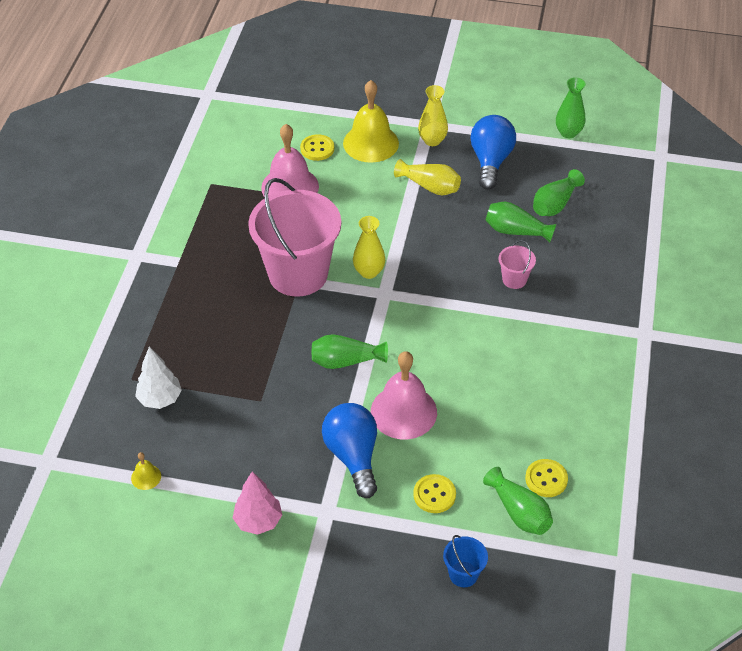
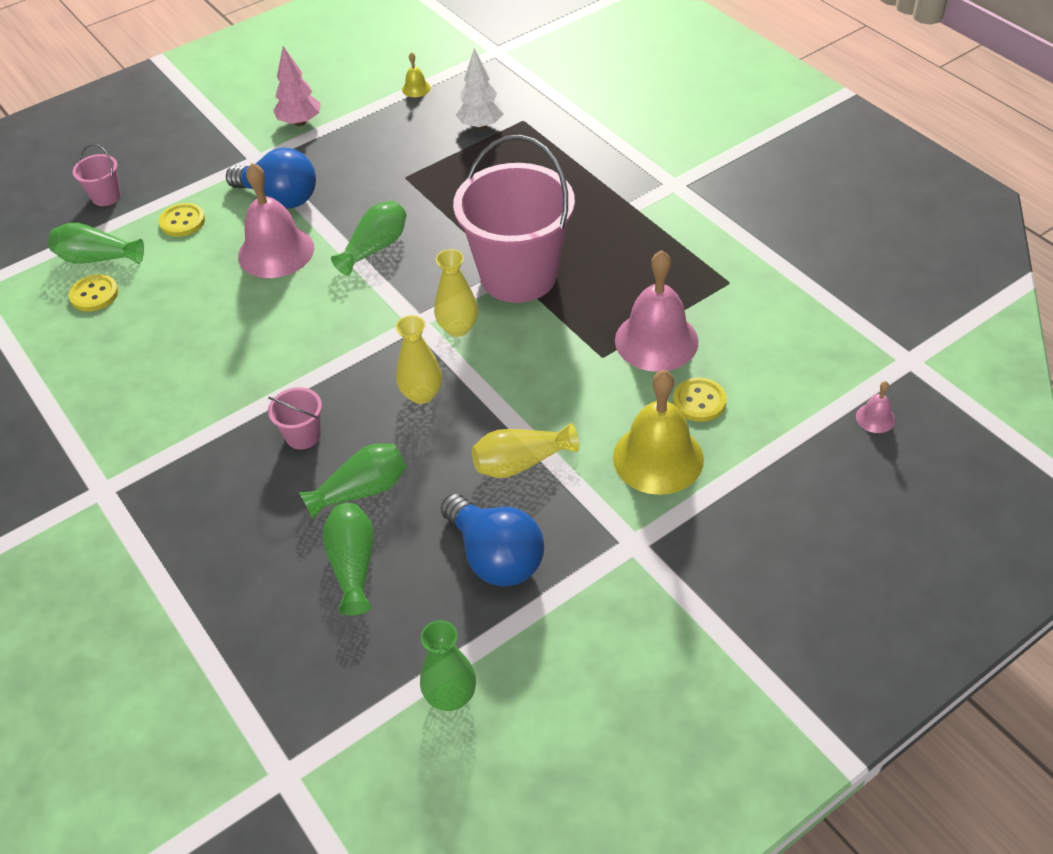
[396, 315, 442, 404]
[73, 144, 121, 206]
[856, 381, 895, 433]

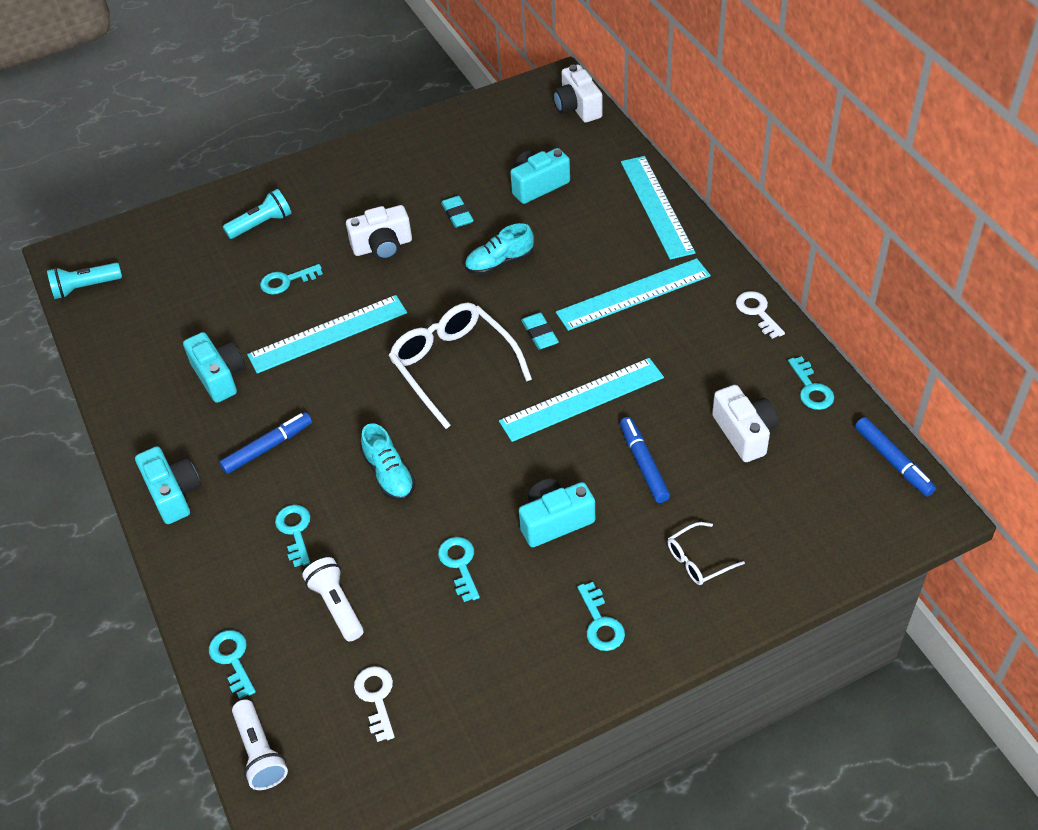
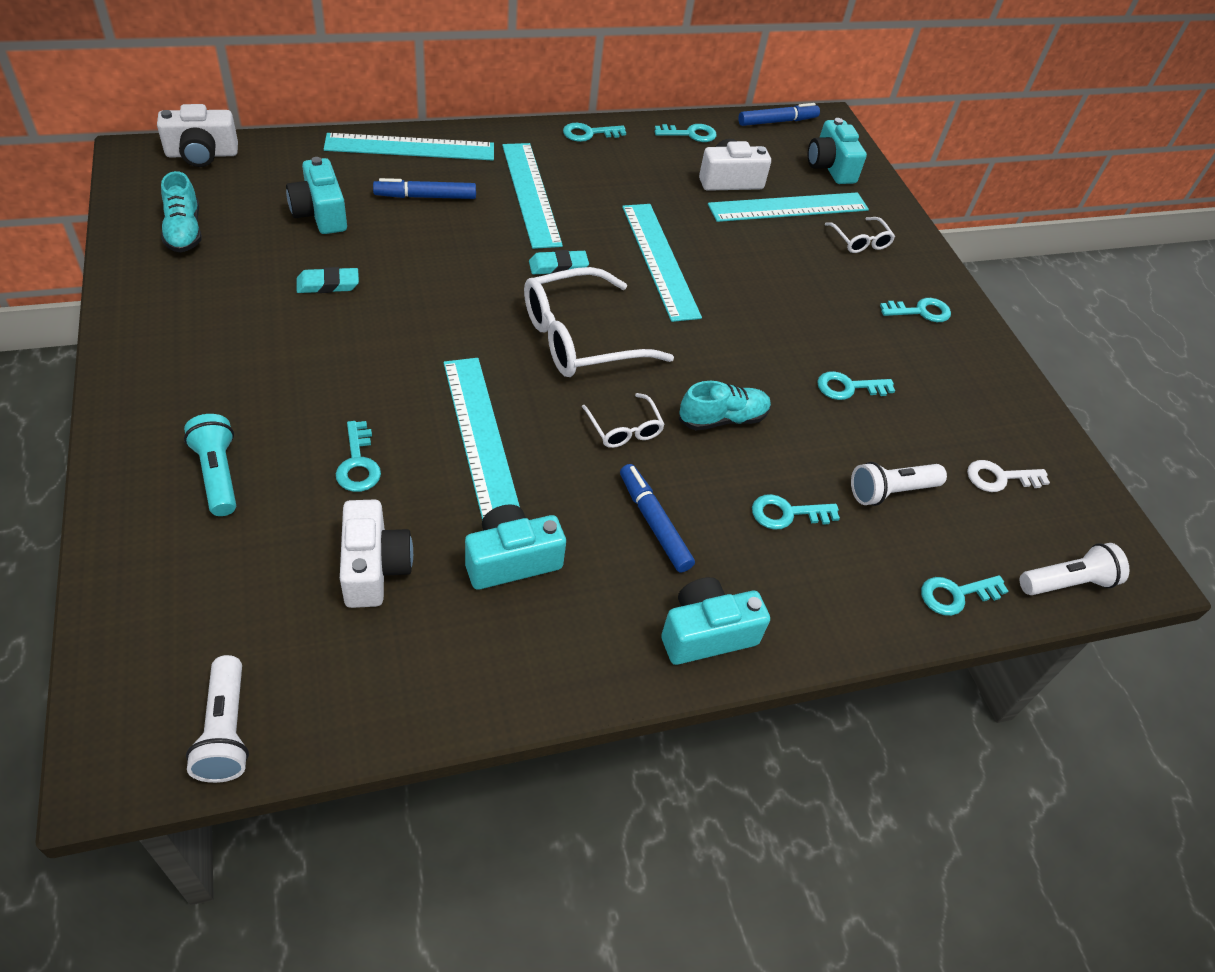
[186, 655, 249, 783]
[340, 500, 413, 608]
[161, 171, 202, 253]
[808, 118, 867, 184]
[373, 178, 476, 199]
[563, 123, 626, 142]
[582, 393, 665, 448]
[708, 192, 869, 222]

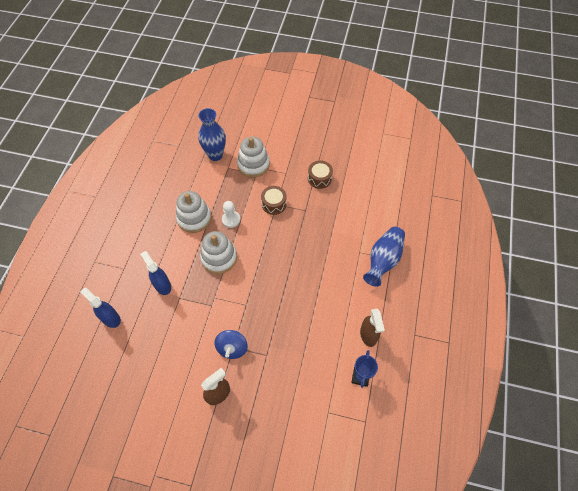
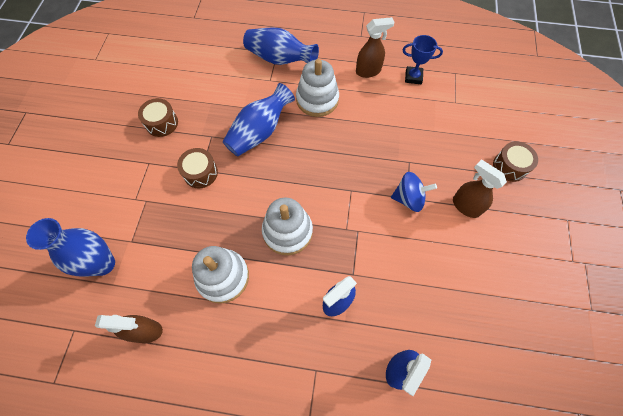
[222, 201, 240, 228] (first image)
[296, 59, 339, 117]
[95, 315, 163, 343]
[223, 83, 295, 156]
[493, 142, 538, 182]

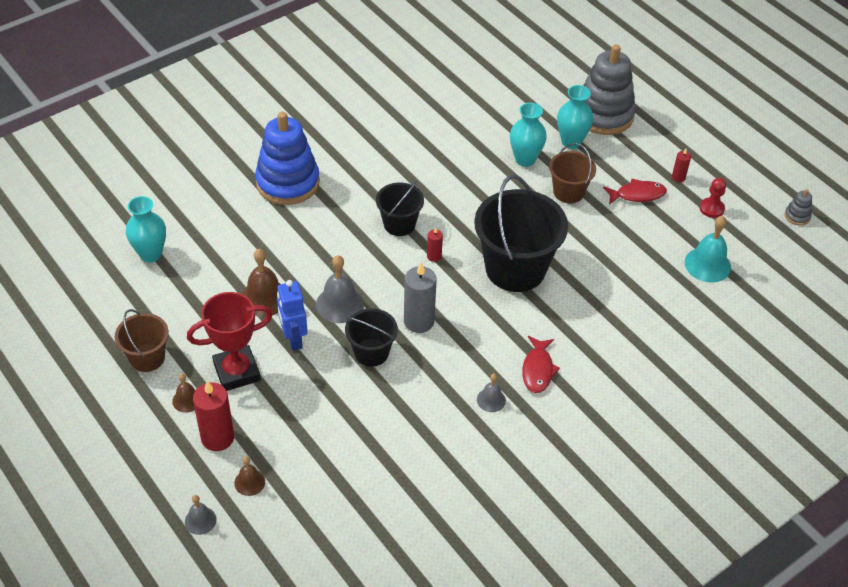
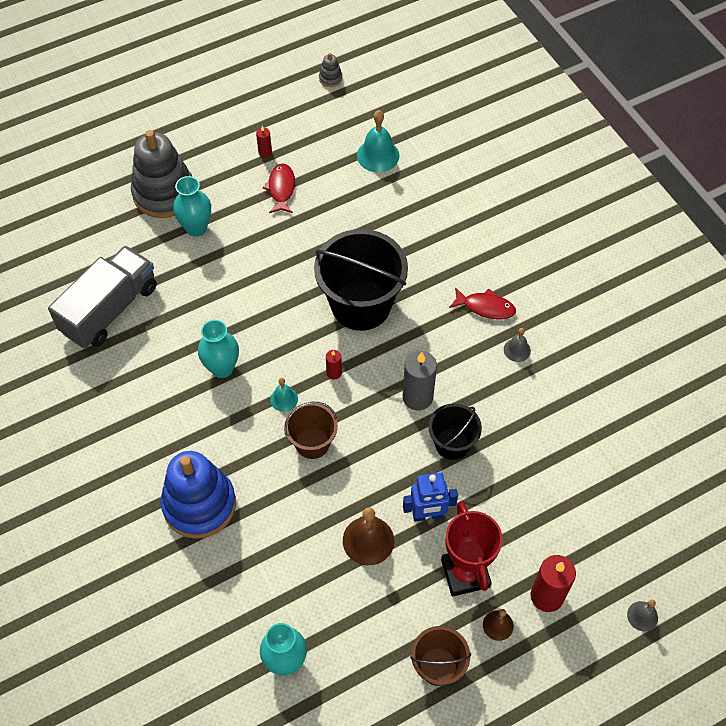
[234, 456, 265, 496] (first image)
[316, 255, 364, 323] (first image)
[270, 378, 298, 412]
[198, 320, 239, 378]
[284, 402, 338, 459]
[700, 178, 726, 218] (first image)
[48, 246, 157, 348]

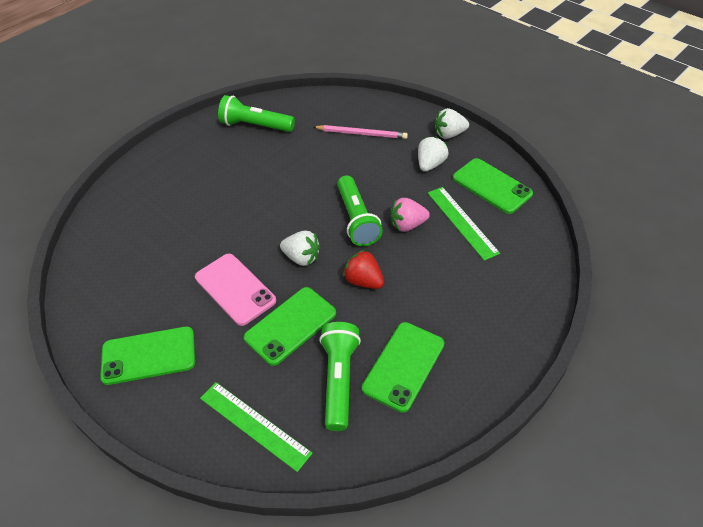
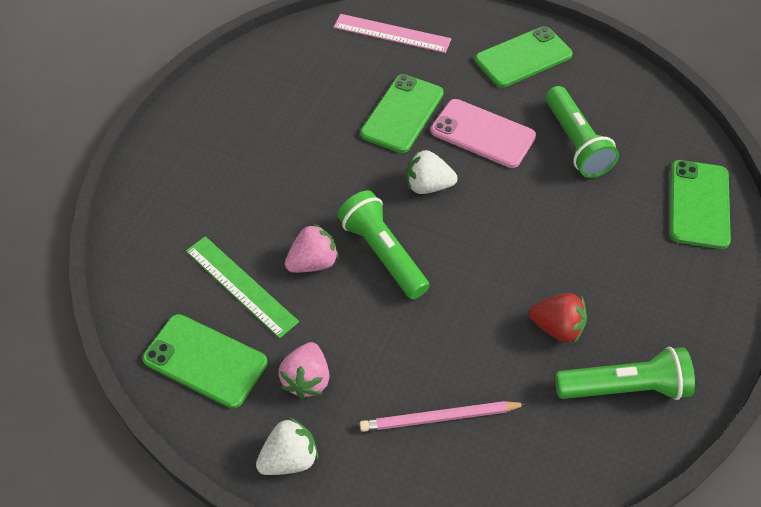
[333, 14, 451, 53]
[546, 86, 619, 178]
[529, 293, 587, 343]
[670, 160, 731, 249]
[278, 342, 330, 399]

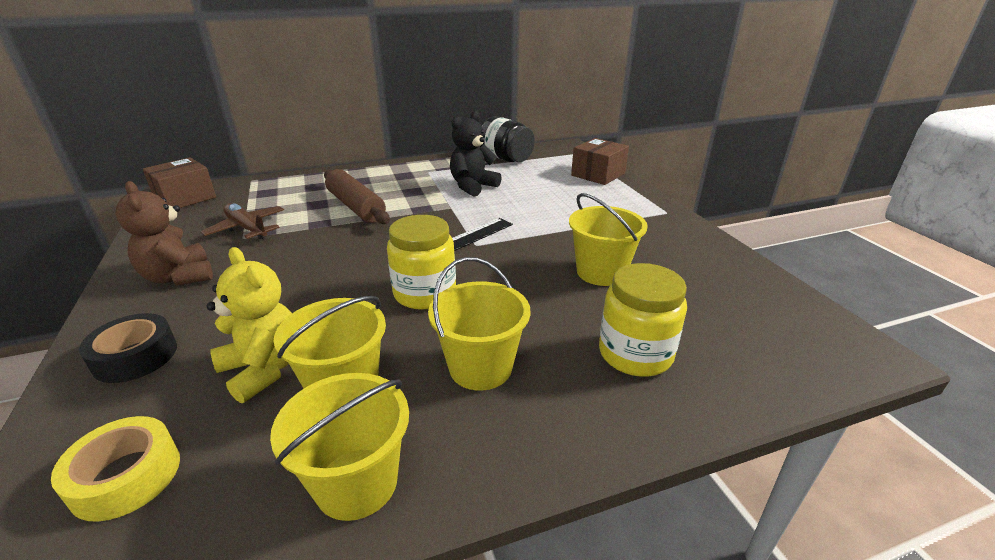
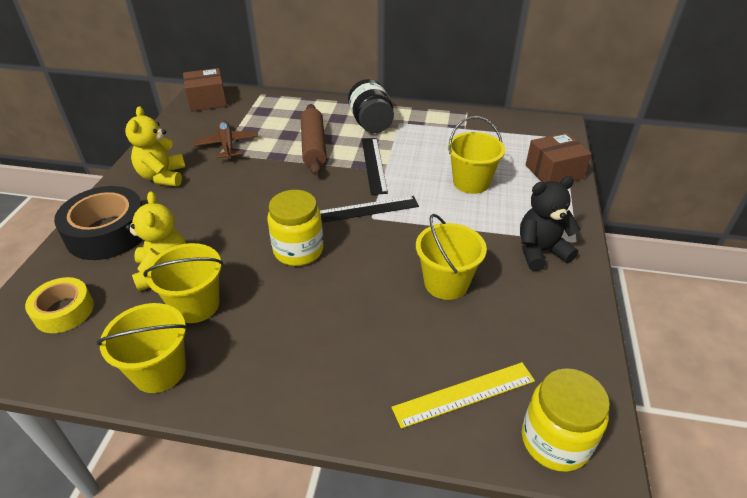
[54, 186, 143, 260]
[125, 106, 185, 186]
[448, 116, 505, 194]
[520, 176, 581, 271]
[348, 79, 394, 133]
[522, 368, 610, 472]
[362, 138, 388, 195]
[392, 362, 535, 429]

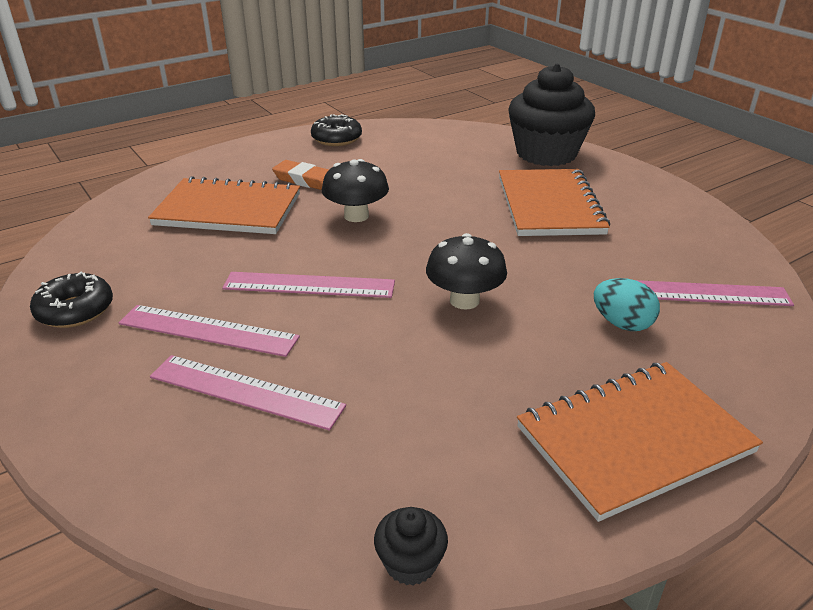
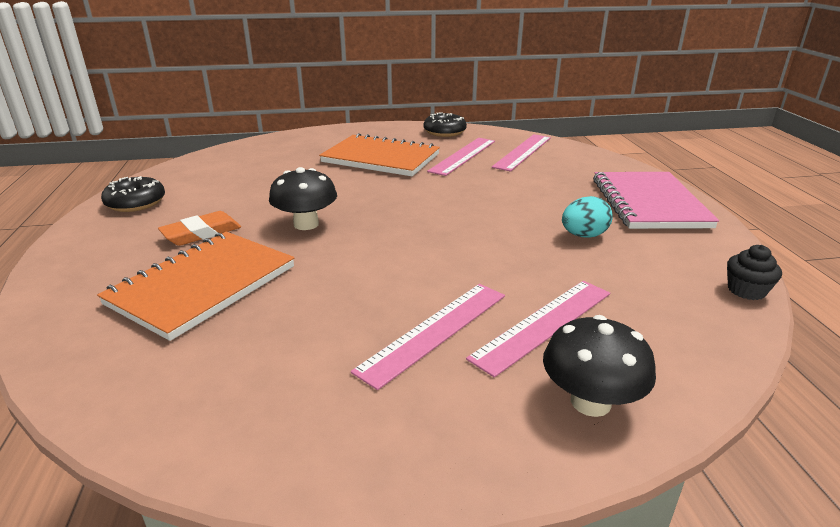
[423, 112, 467, 137]
[427, 138, 495, 176]
[543, 315, 656, 417]
[508, 64, 595, 166] (first image)
[593, 172, 719, 229]
[562, 196, 613, 238]

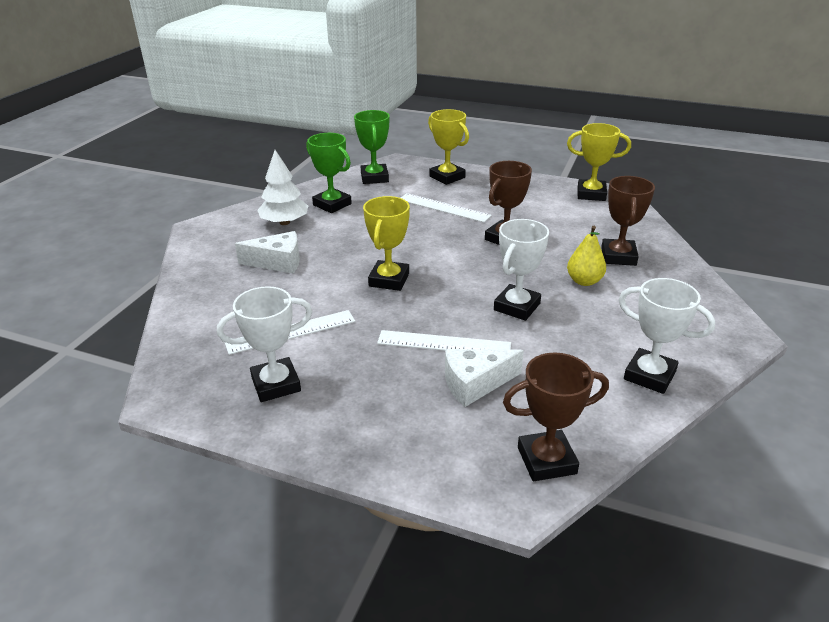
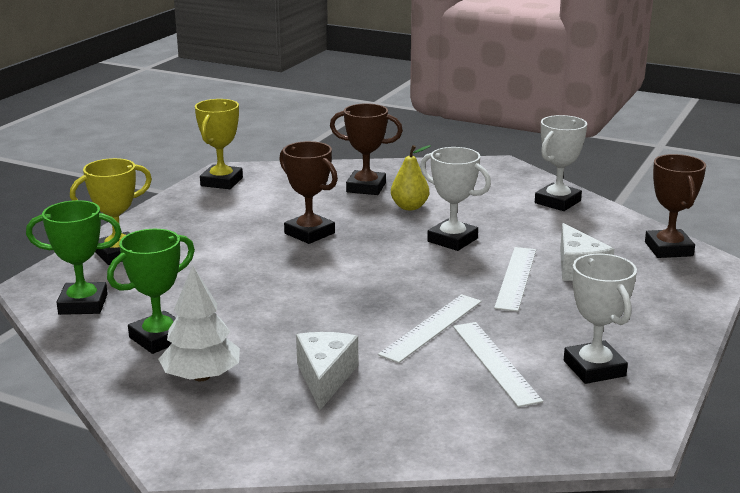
[363, 196, 410, 291] (first image)
[378, 294, 482, 363]

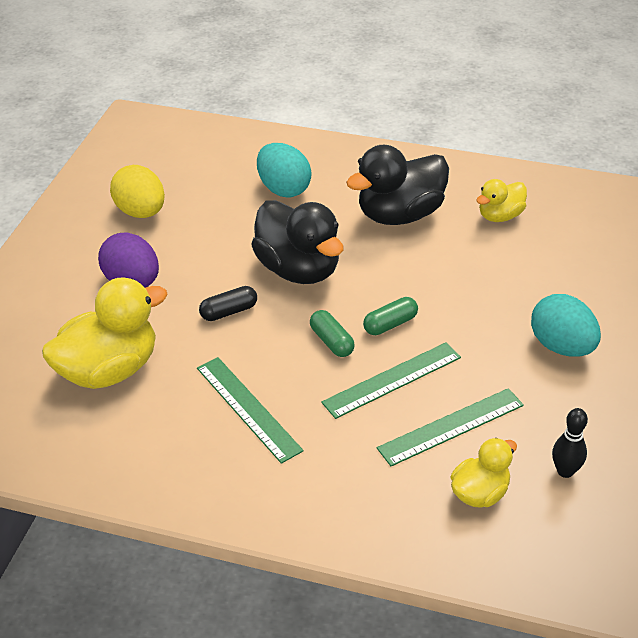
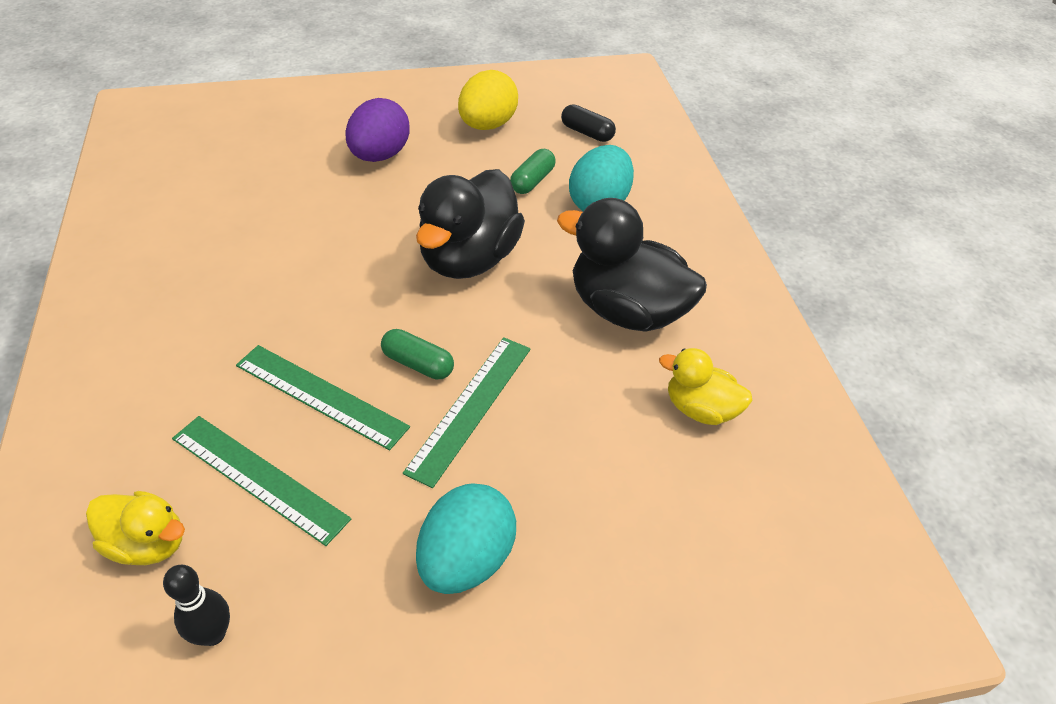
[42, 277, 168, 389] (first image)
[403, 337, 531, 488]
[561, 104, 616, 142]
[510, 149, 556, 194]

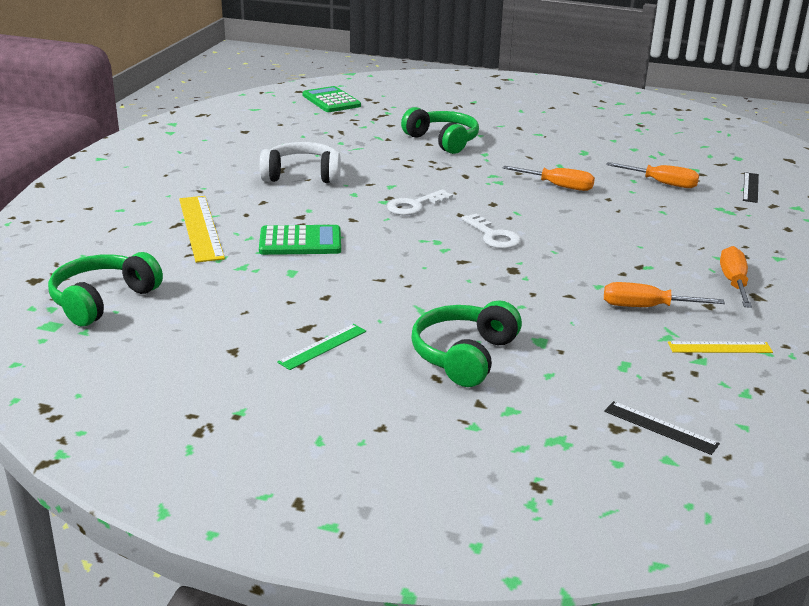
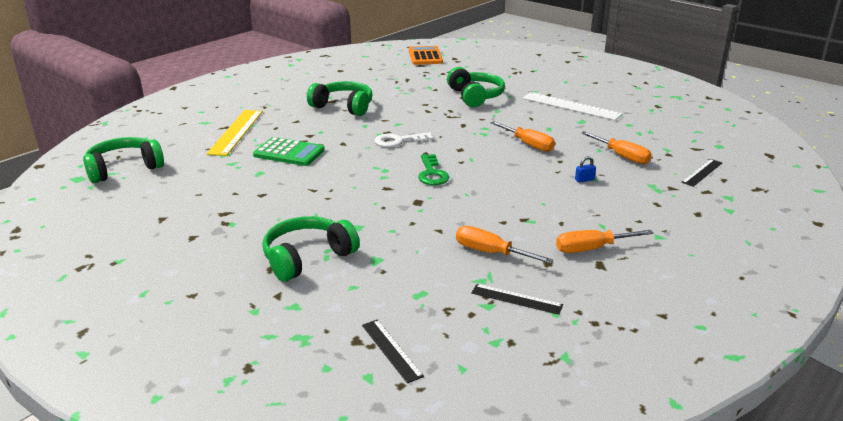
[307, 81, 373, 116]
[277, 324, 366, 370] (first image)
[409, 46, 443, 65]
[418, 154, 449, 185]
[471, 284, 563, 315]
[556, 230, 654, 253]
[522, 92, 623, 121]
[575, 156, 596, 183]

